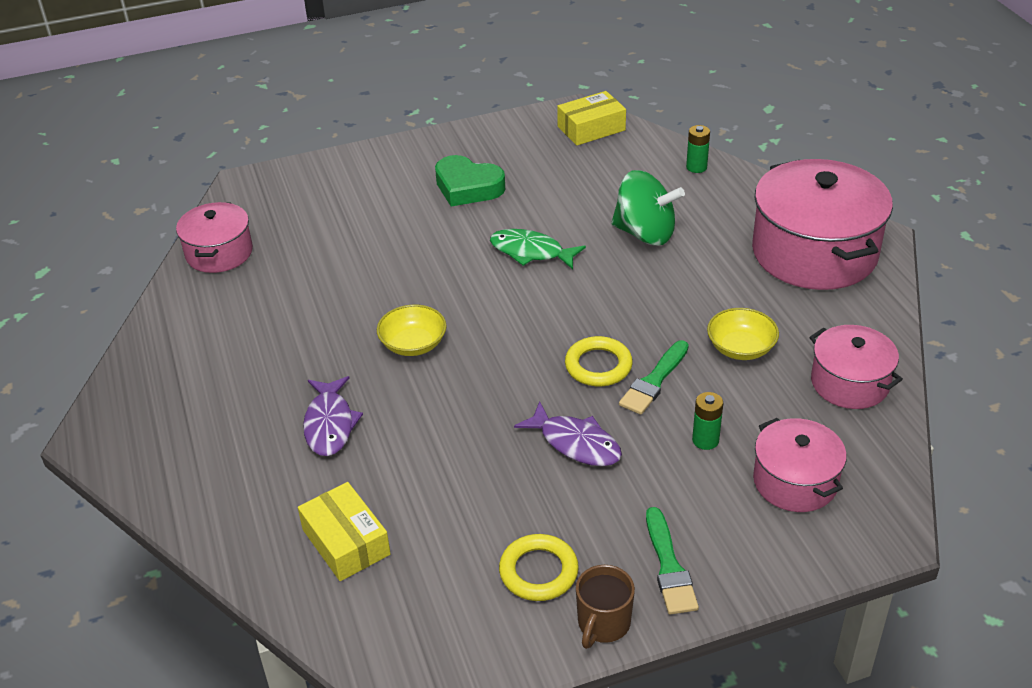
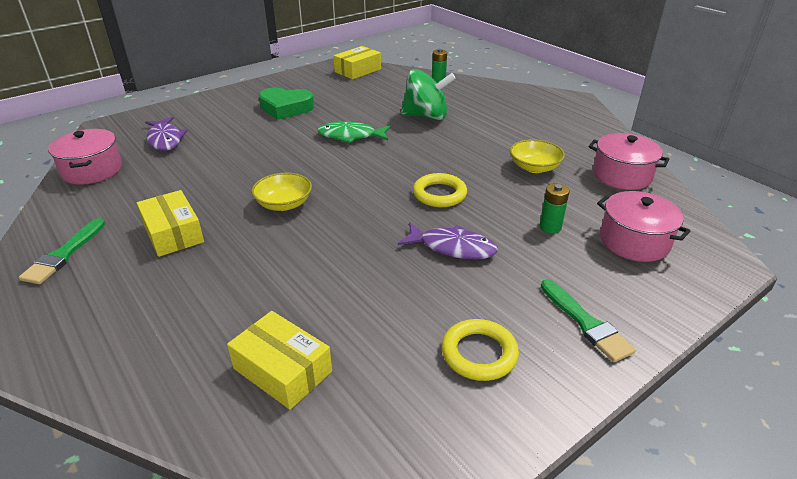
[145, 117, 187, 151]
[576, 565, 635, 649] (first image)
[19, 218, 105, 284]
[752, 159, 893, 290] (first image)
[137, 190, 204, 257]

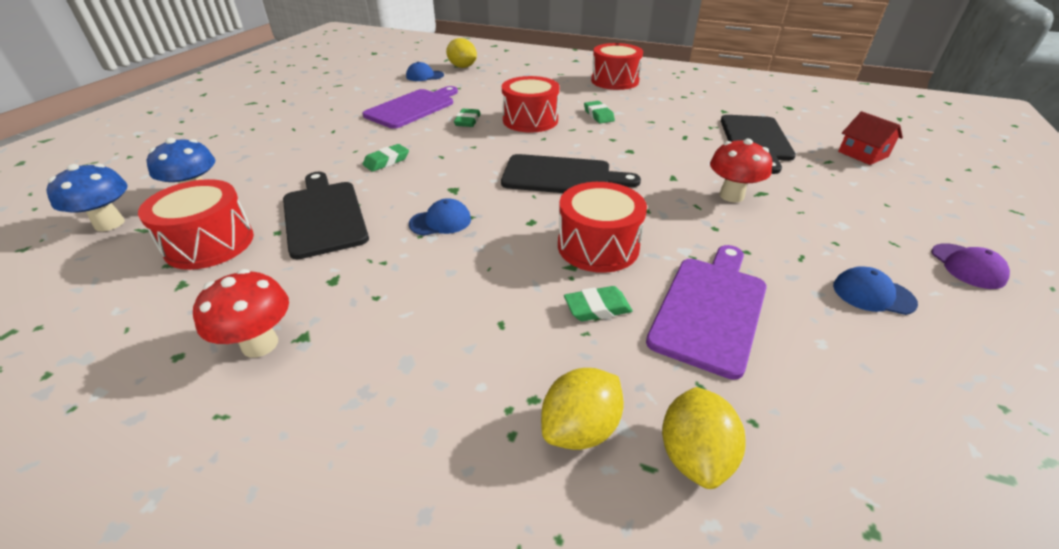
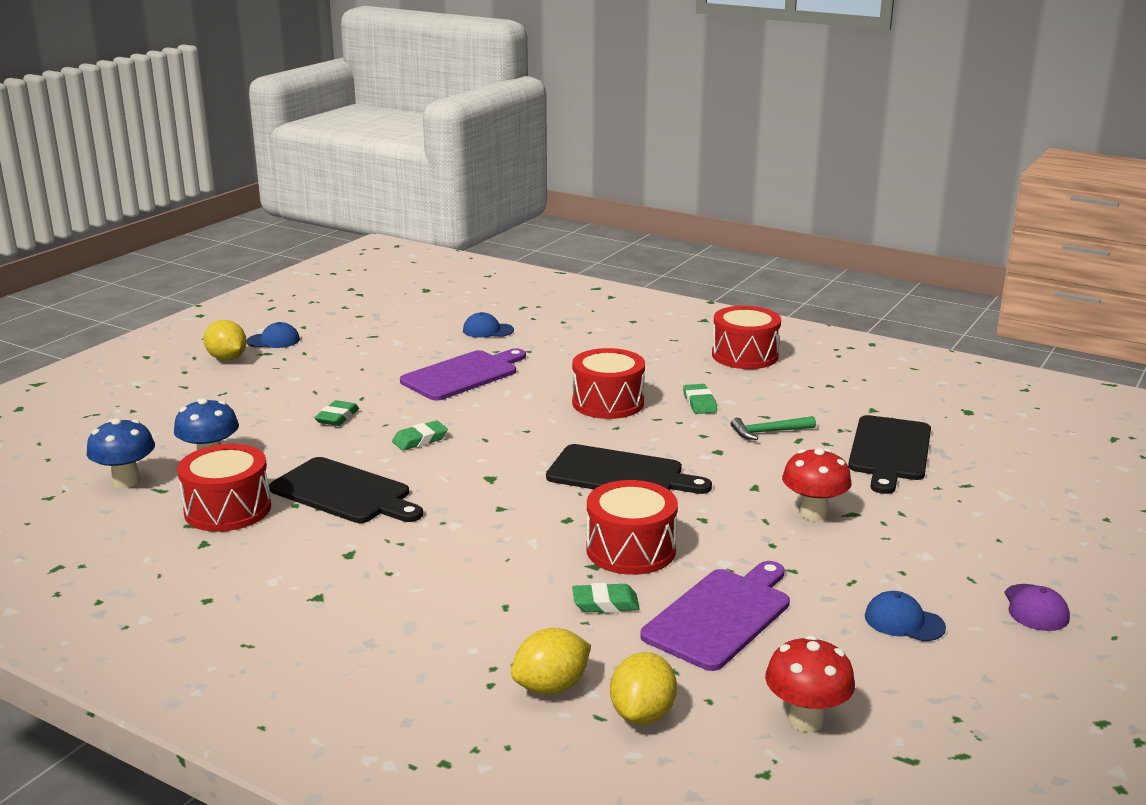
[765, 635, 855, 732]
[269, 457, 423, 523]
[247, 322, 300, 348]
[203, 320, 247, 360]
[314, 400, 359, 426]
[838, 111, 903, 165] (first image)
[731, 416, 816, 440]

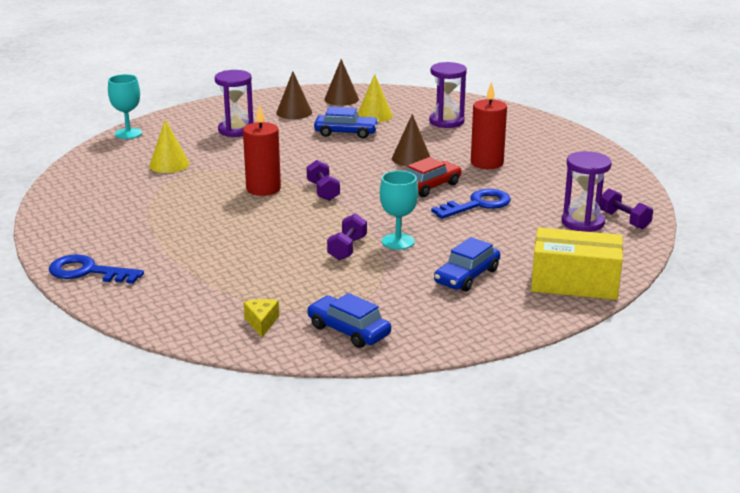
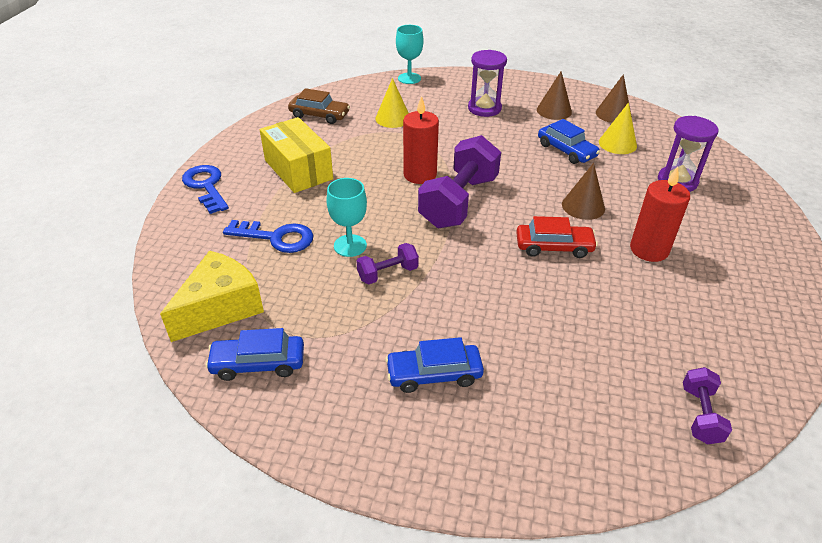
[160, 251, 264, 342]
[418, 135, 501, 228]
[205, 328, 304, 381]
[326, 178, 367, 257]
[223, 220, 314, 253]
[260, 117, 333, 193]
[562, 151, 611, 232] (first image)
[288, 88, 350, 124]

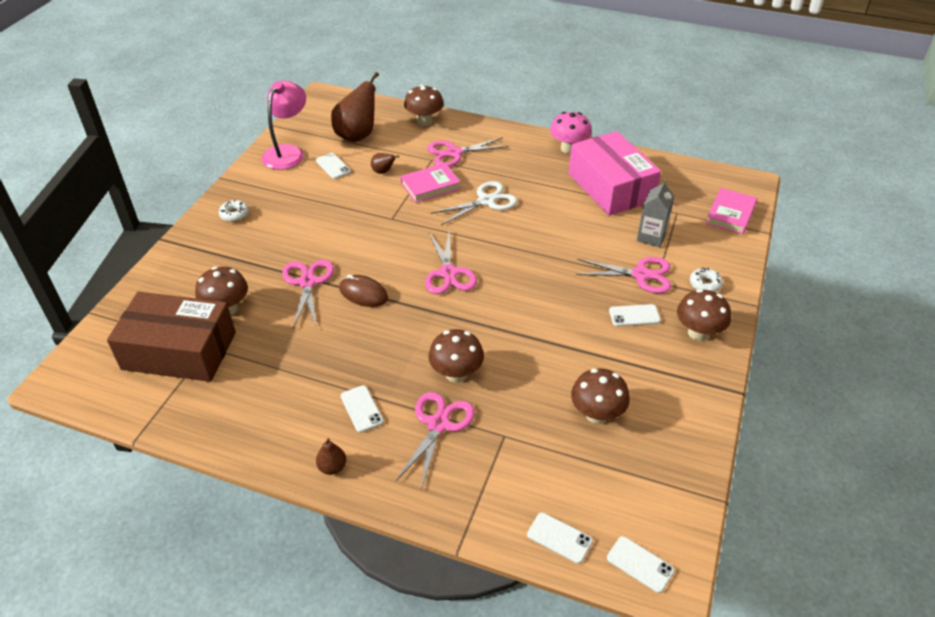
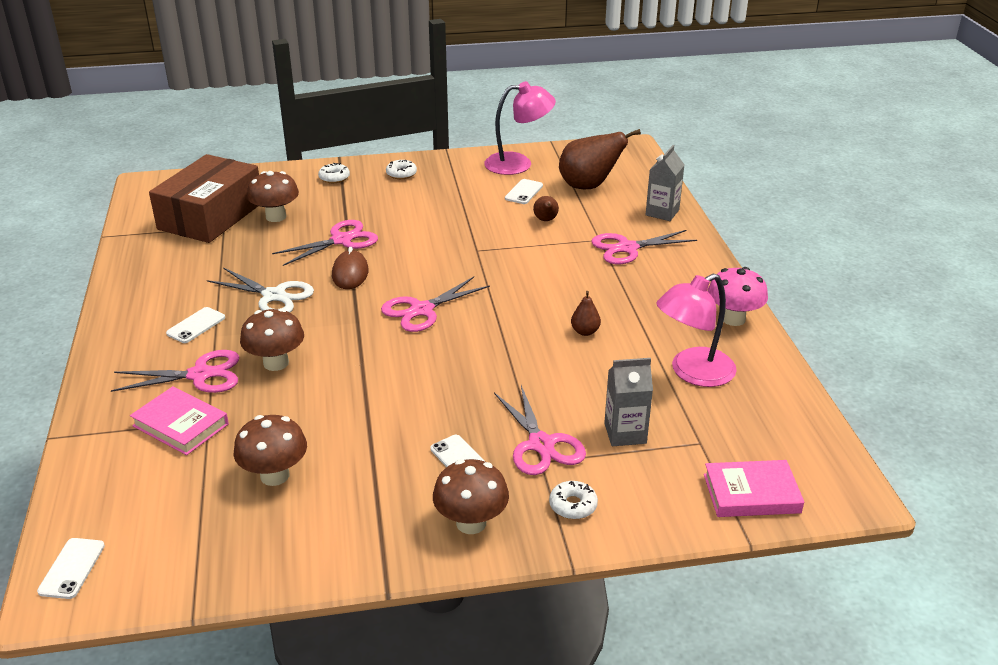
[149, 154, 259, 243]
[571, 291, 601, 336]
[130, 386, 229, 455]
[646, 145, 684, 221]
[592, 230, 697, 264]
[207, 267, 314, 312]
[527, 512, 593, 564] (first image)
[656, 274, 737, 387]
[318, 163, 350, 183]

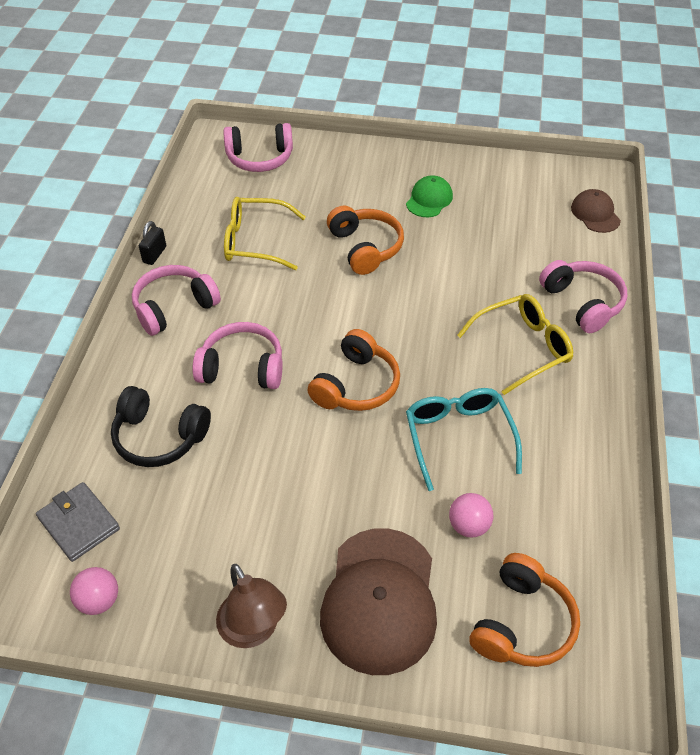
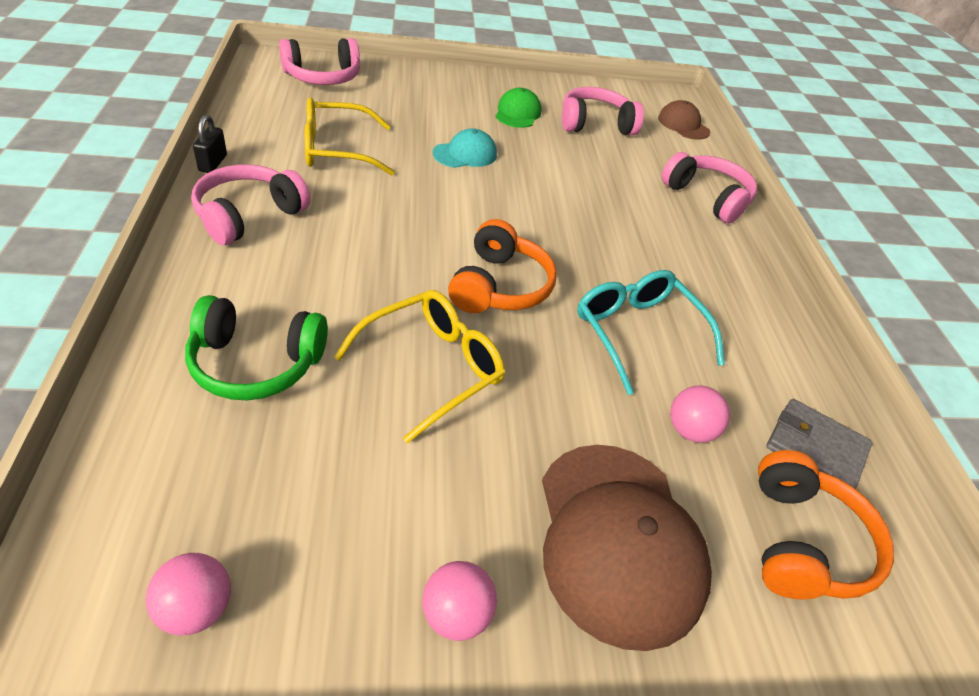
[766, 399, 873, 489]
[185, 295, 328, 400]
[562, 87, 644, 135]
[422, 561, 497, 641]
[433, 128, 497, 168]
[334, 290, 505, 444]

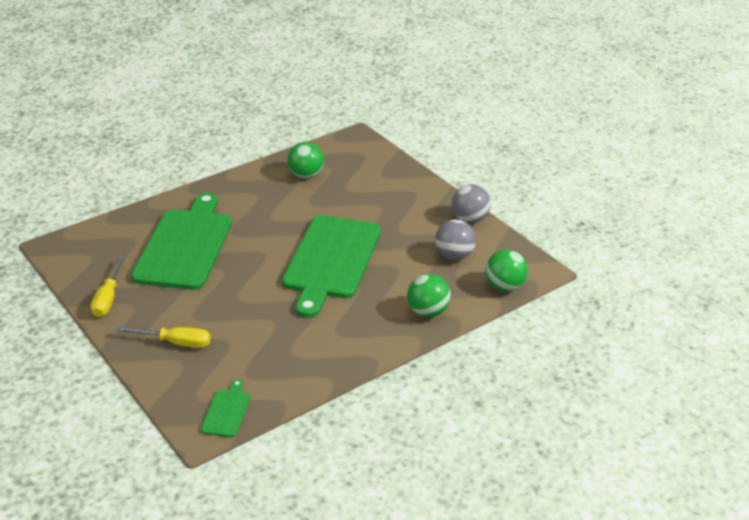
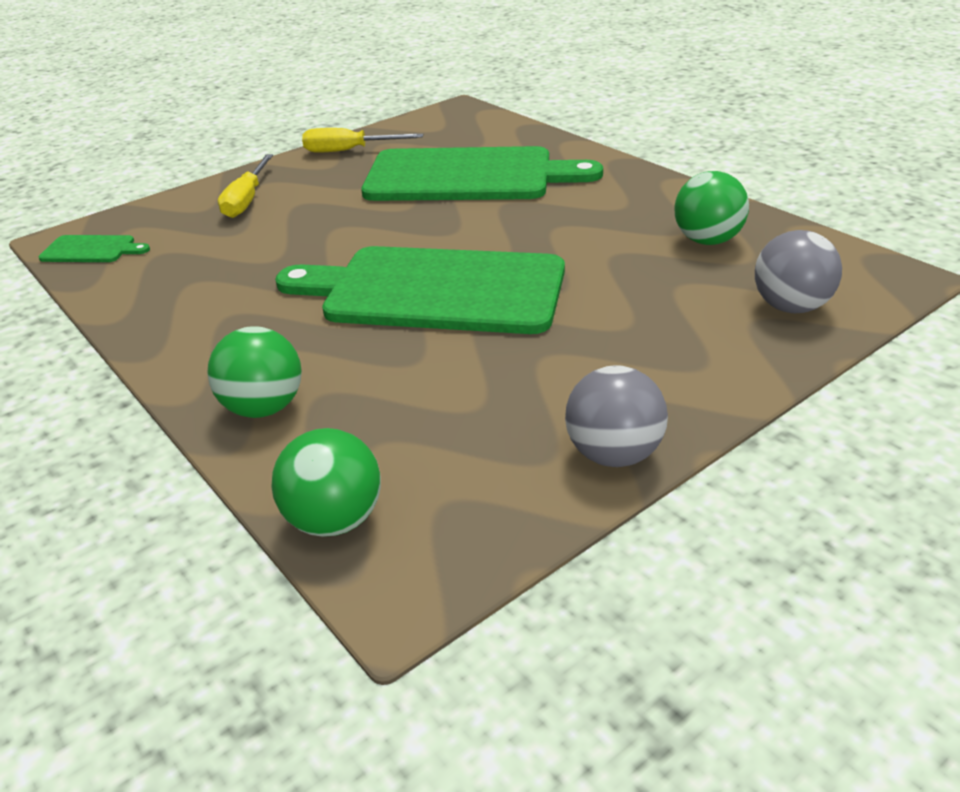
[755, 230, 842, 313]

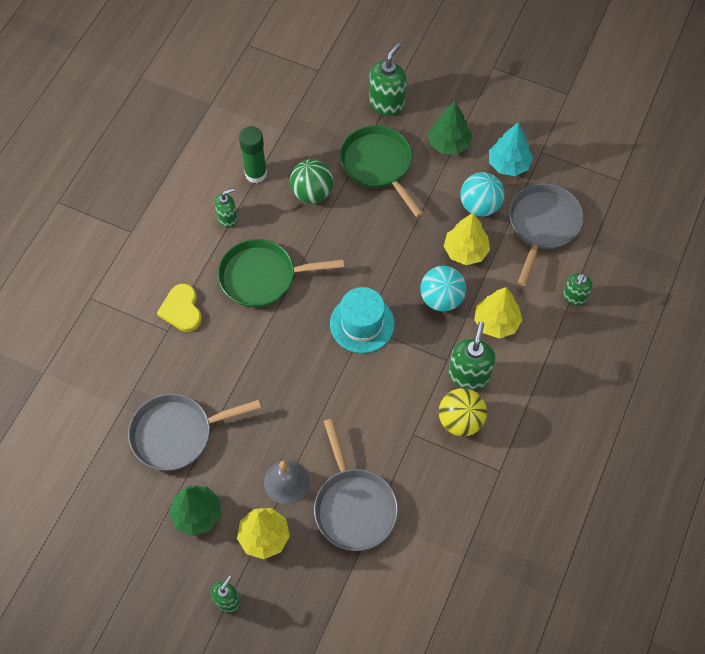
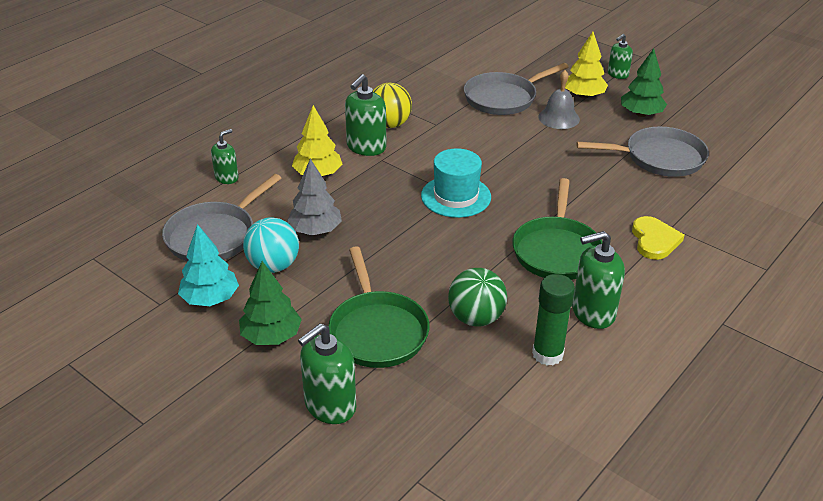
[572, 231, 625, 329]
[512, 178, 602, 280]
[464, 63, 568, 115]
[420, 266, 466, 312] (first image)
[287, 159, 342, 235]

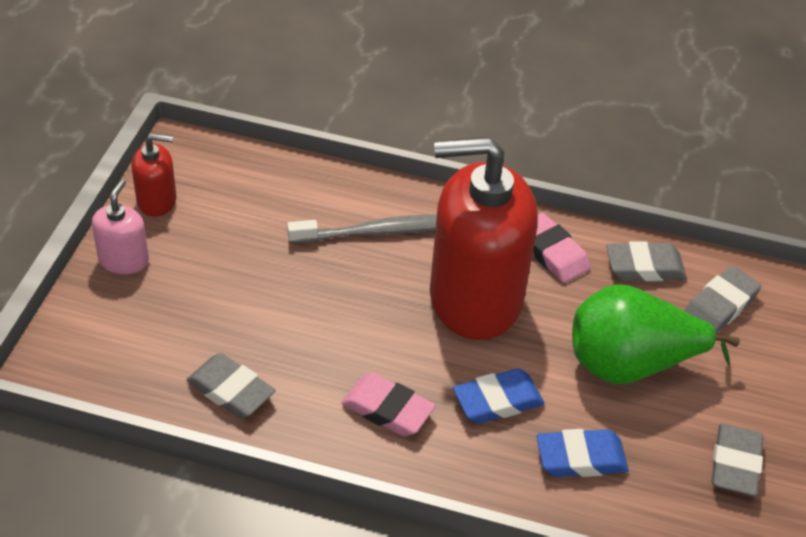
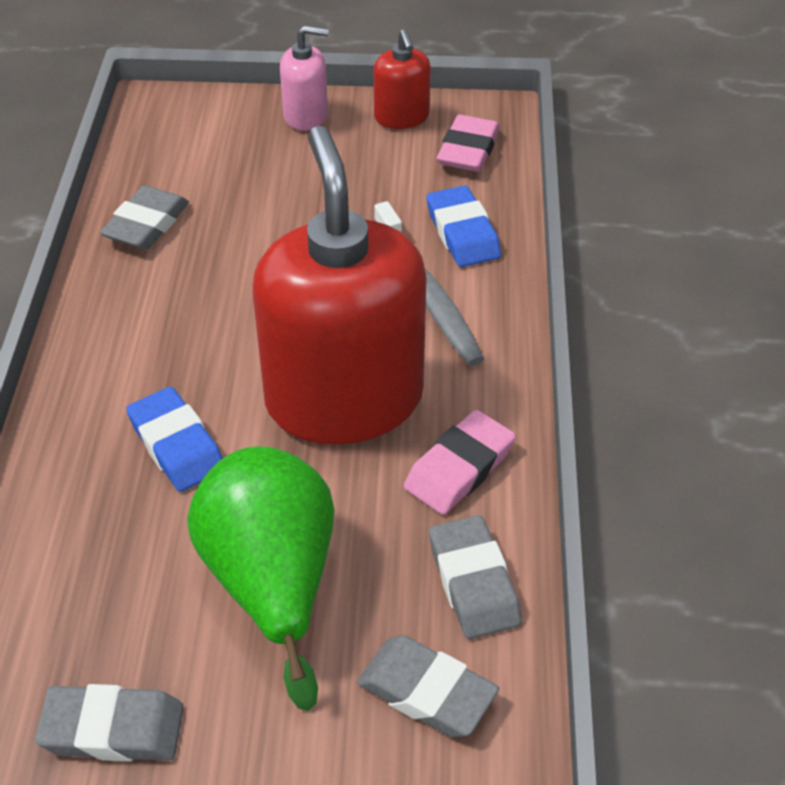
[437, 115, 500, 172]
[427, 185, 501, 267]

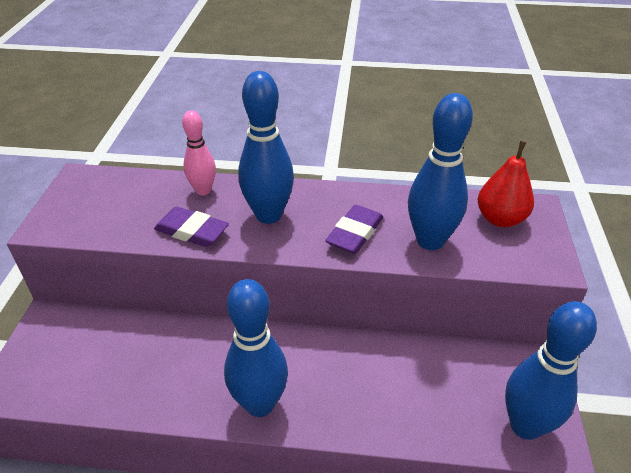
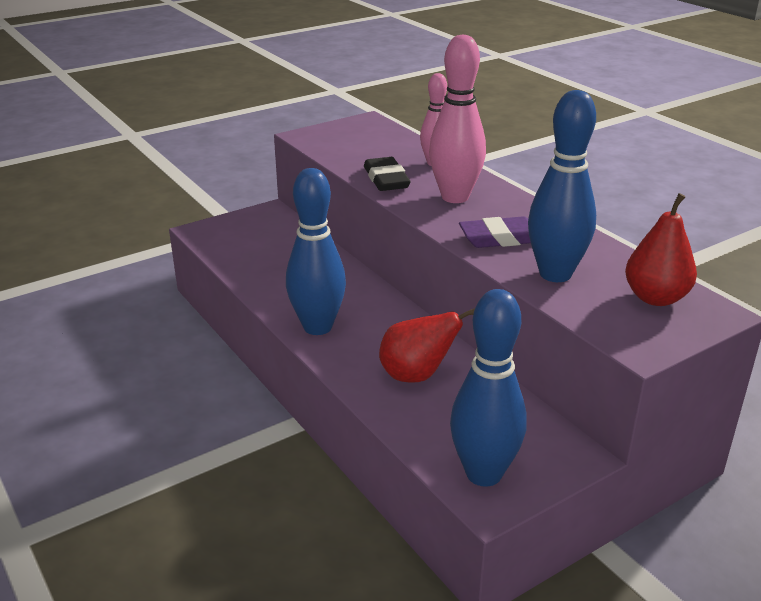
[364, 157, 411, 191]
[429, 34, 486, 203]
[379, 308, 475, 383]

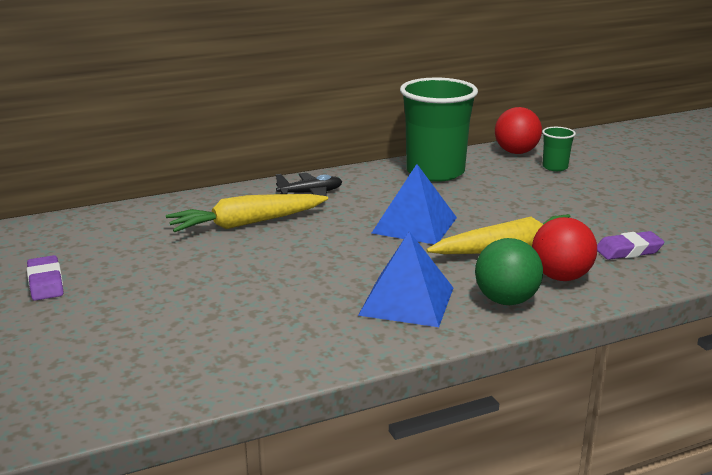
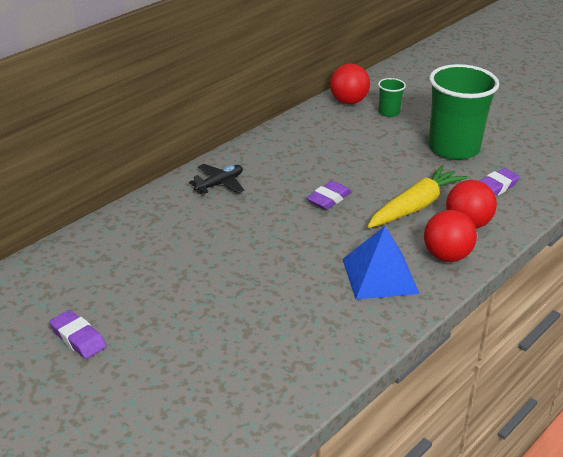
[166, 194, 328, 232] (first image)
[306, 181, 351, 210]
[428, 64, 499, 160]
[424, 210, 477, 262]

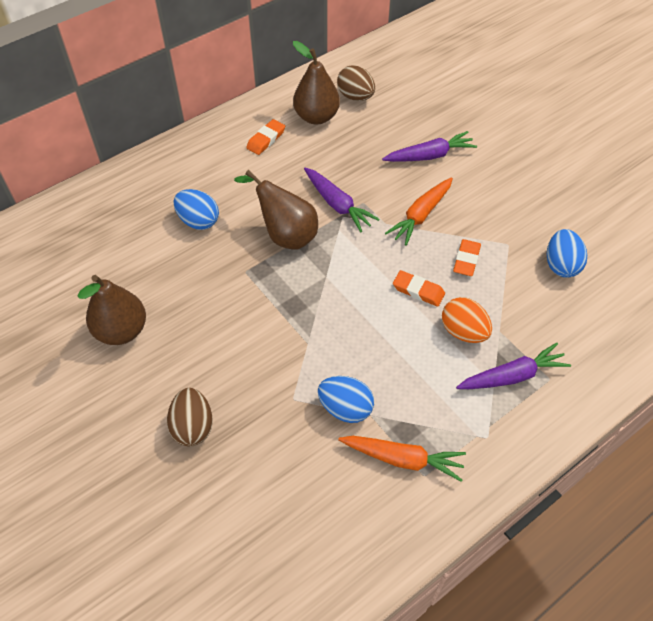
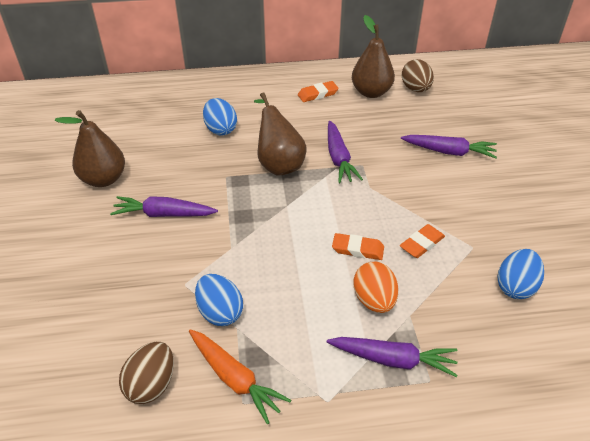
[119, 342, 174, 404]
[385, 177, 453, 246] (first image)
[332, 233, 384, 260]
[110, 196, 218, 217]

